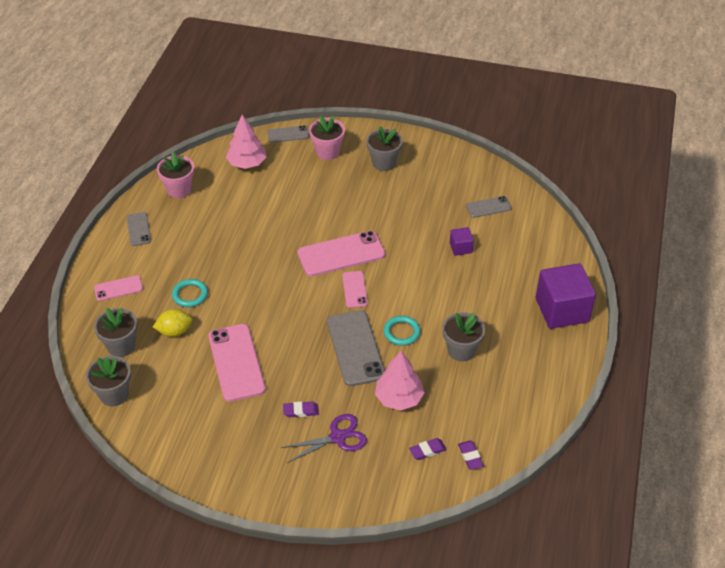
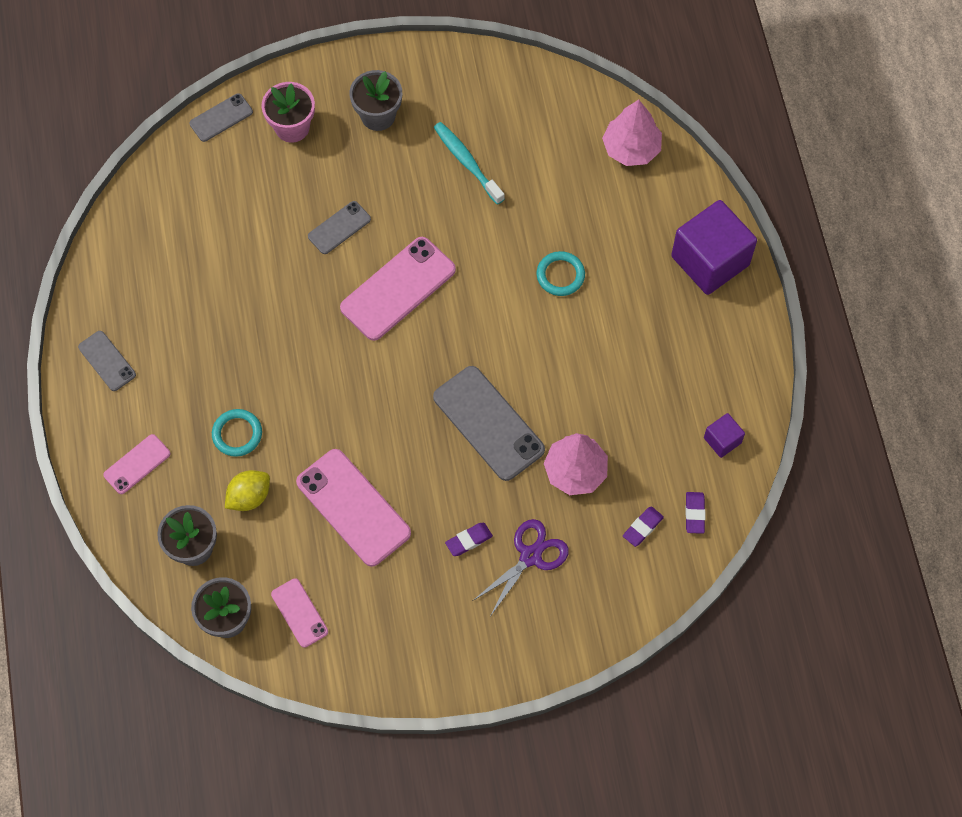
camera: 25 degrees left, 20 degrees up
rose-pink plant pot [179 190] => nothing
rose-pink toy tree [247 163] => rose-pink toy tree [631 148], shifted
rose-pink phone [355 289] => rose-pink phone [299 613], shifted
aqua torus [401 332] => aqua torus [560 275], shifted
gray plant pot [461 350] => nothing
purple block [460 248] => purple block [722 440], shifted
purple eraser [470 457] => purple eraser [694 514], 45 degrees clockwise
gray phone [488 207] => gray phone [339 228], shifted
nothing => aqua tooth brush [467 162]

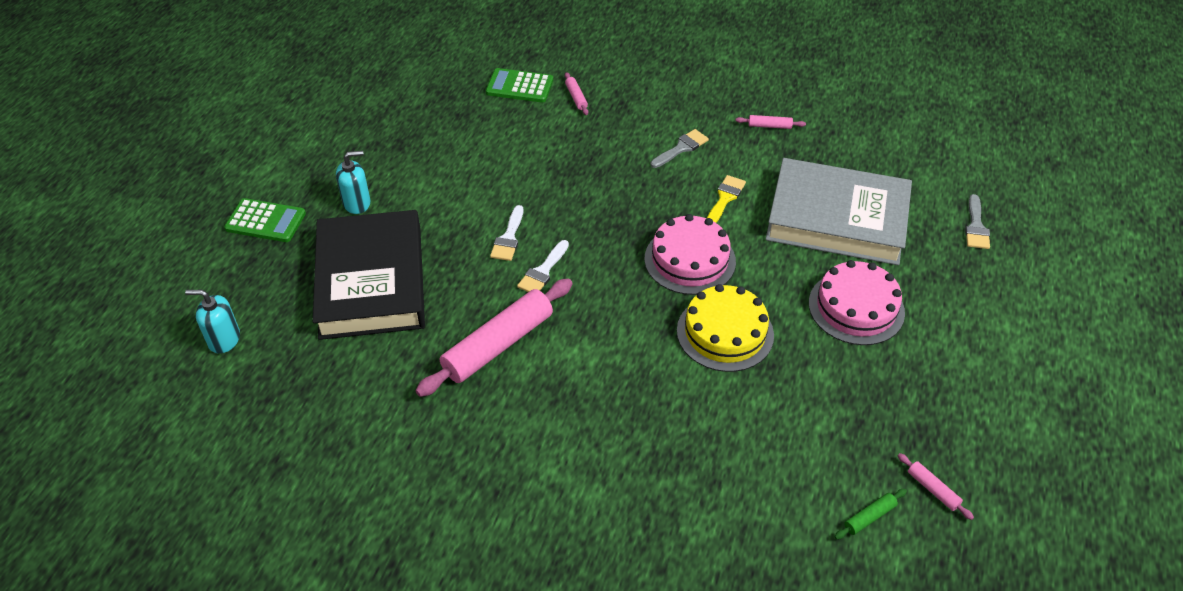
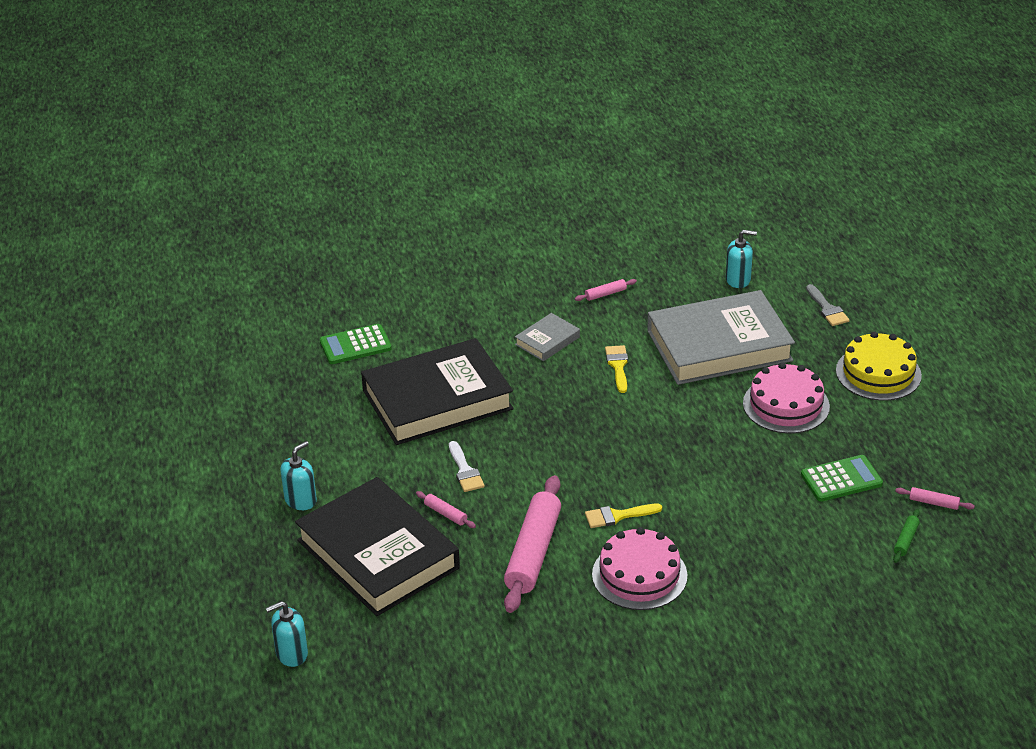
camera: 30 degrees left, 10 degrees down
emerald adding machine [265 221] => emerald adding machine [841 479], shifted
snow-white paint brush [543 271] => nothing
rose-pink pastry roller [576 97] => rose-pink pastry roller [445 514], shifted
rose-pink gateau [690 260] => rose-pink gateau [639 575], shifted
gray paint brush [681 148] => gray book [547 341]
bright yellow gateau [725 332] => bright yellow gateau [878 373], shifted
nothing => jet-black book [437 400]
nothing => bright yellow paint brush [617 516]
nothing => aqua pump bottle [738 280]

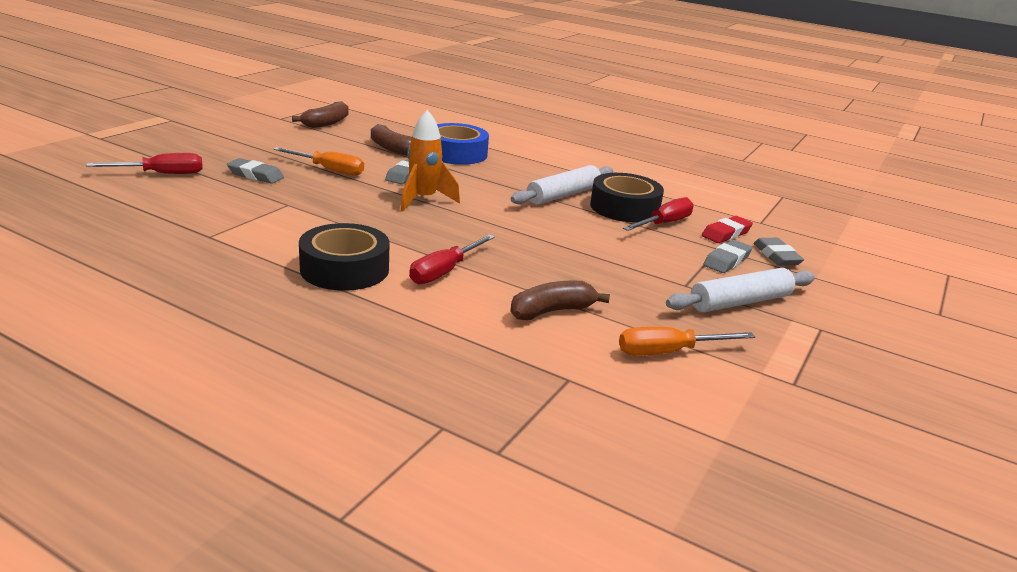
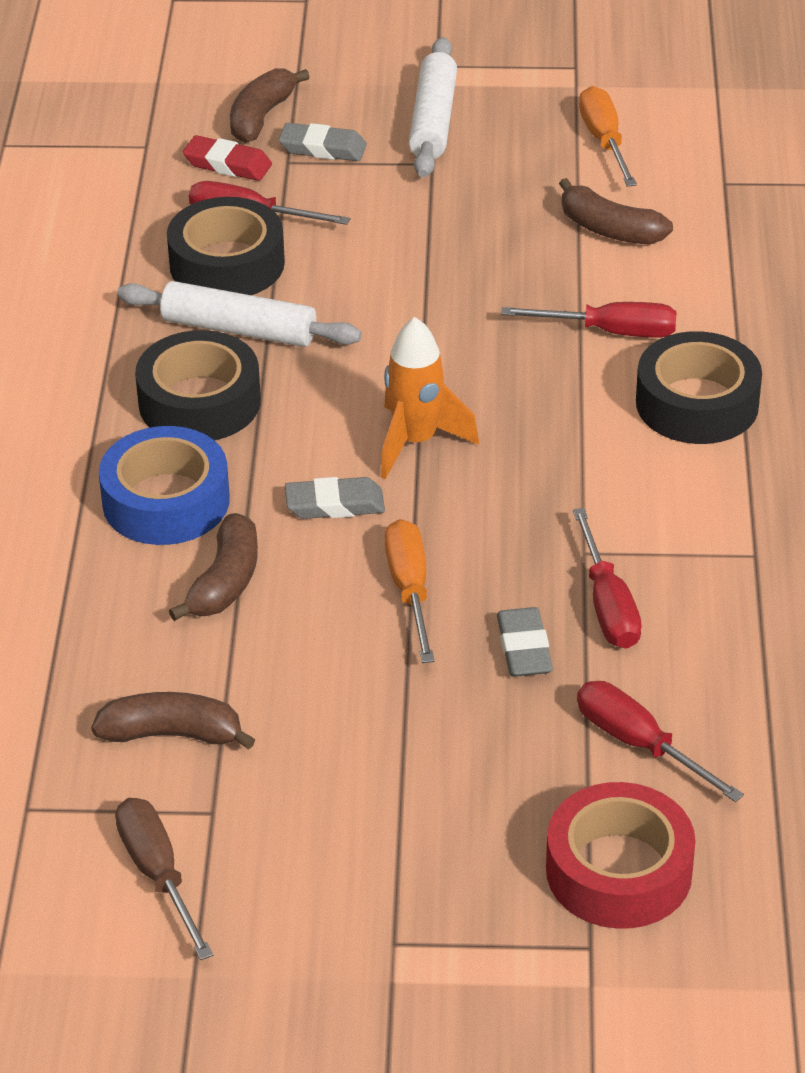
camera: 115 degrees left, 15 degrees up
orange flat screwdriver [669 352] => orange flat screwdriver [604 141], 150 degrees counterclockwise
snow-white pastry roller [740 302] => snow-white pastry roller [433 120], 60 degrees clockwise
gray eraser [776 256] => brown toy banana [261 117]
nothing => brown flat screwdriver [158 875]
nothing => jet-black roll of tape [199 402]
nothing => crimson roll of tape [619 871]
nothing => crimson flat screwdriver [608 605]

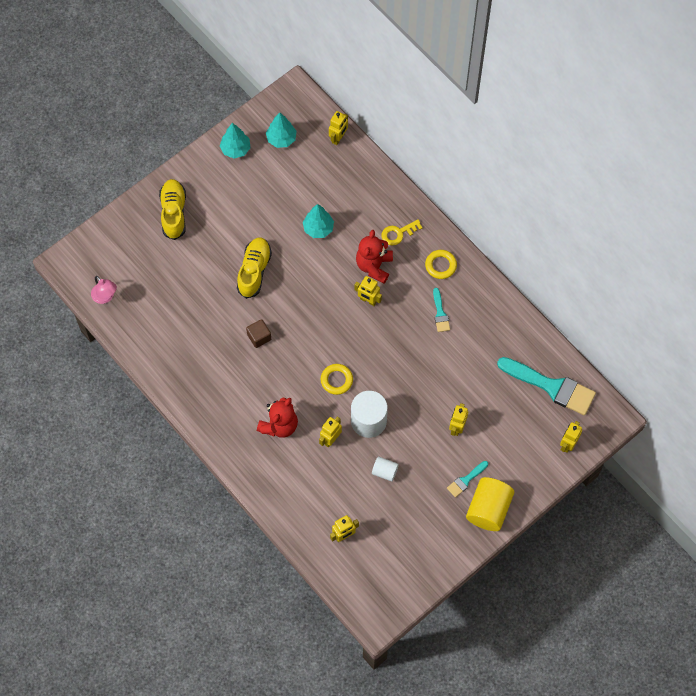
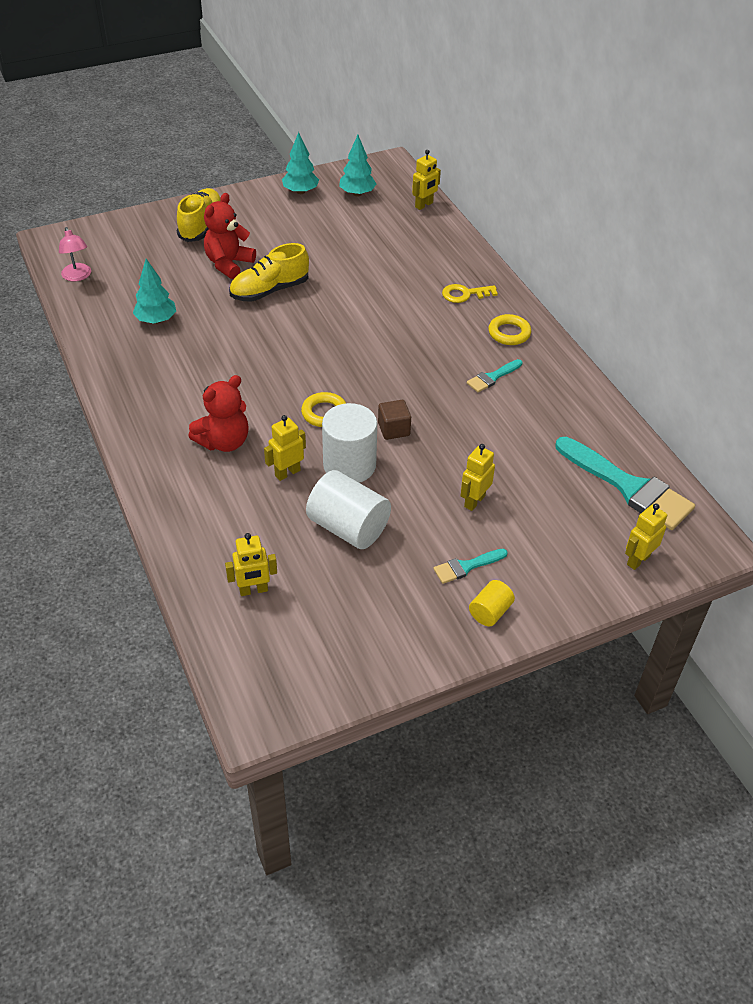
camera: 15 degrees right, 20 degrees down
bright yellow sneaker [254 271] => bright yellow sneaker [269 291], 150 degrees counterclockwise
brown block [259 337] => brown block [394 429], shifted
aqua toy tree [318 228] => aqua toy tree [156 320], shifted
bright yellow robot [368 300] => nothing
crimson teddy bear [374 266] => crimson teddy bear [228 264], shifted
snow-white cylinder [385 471] => snow-white cylinder [348 527], x1.91
aqua paint brush [440 313] => aqua paint brush [492 377], 45 degrees clockwise
bright yellow cylinder [488 509] => bright yellow cylinder [490 612], x0.52

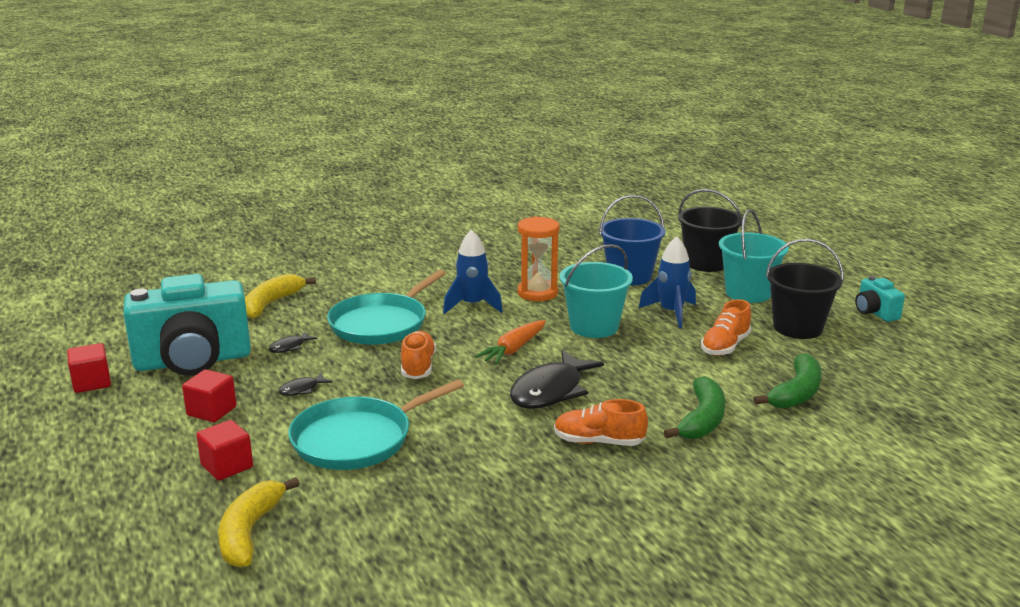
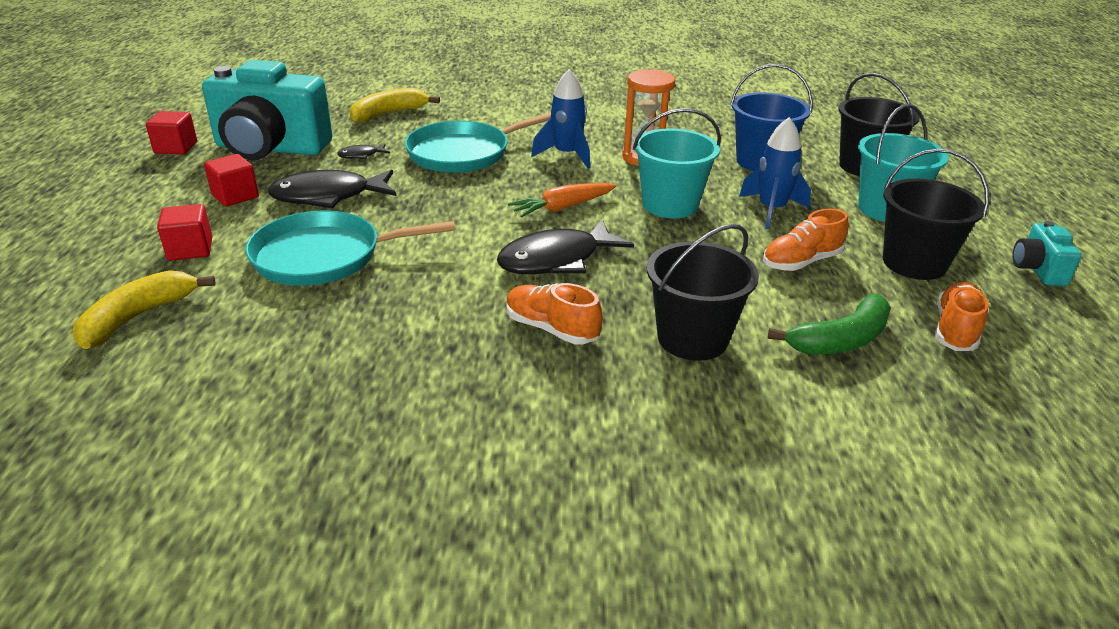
camera: 25 degrees right, 10 degrees up
jet-black toy fish [302 389] => jet-black toy fish [328 196], x2.24
orange sneaker [418 367] => orange sneaker [955 330], shifted
emerald toy banana [702 420] => jet-black sand bucket [692 338]

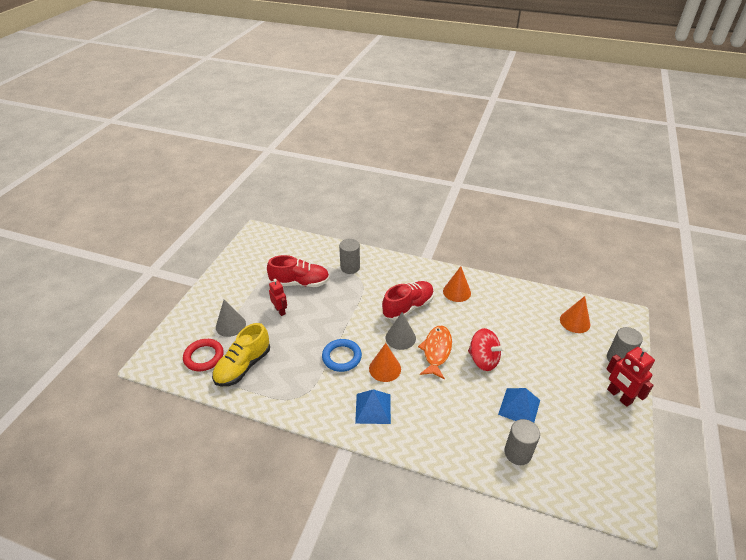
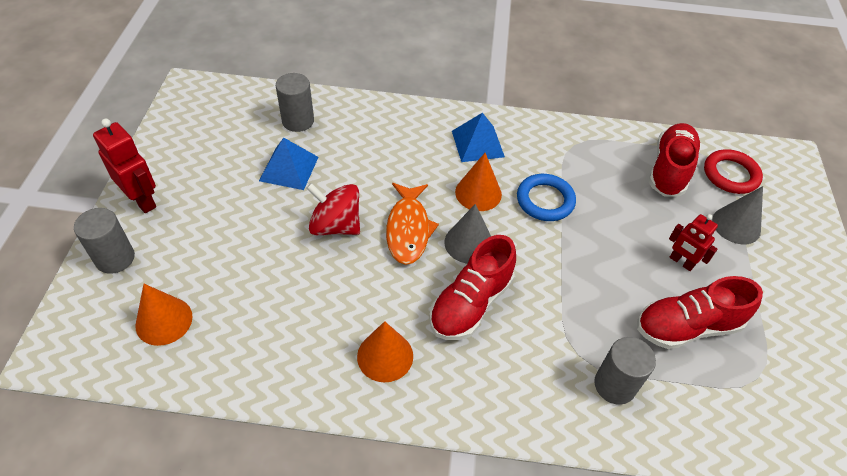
camera: 165 degrees right, 10 degrees up
bright yellow sneaker [243 366] => crimson sneaker [669 170]

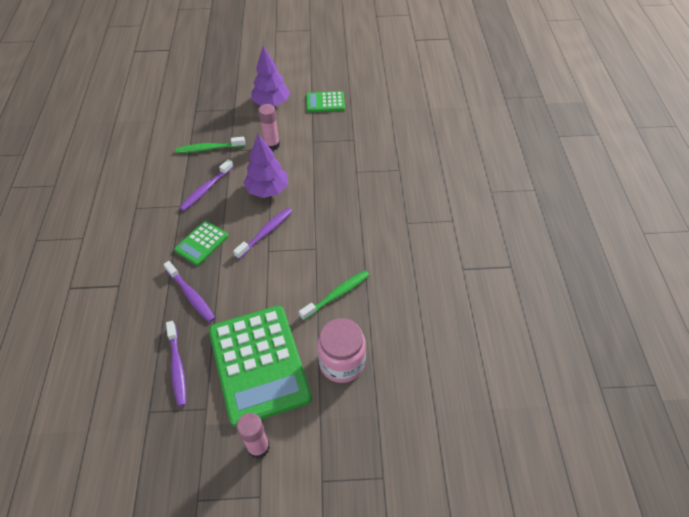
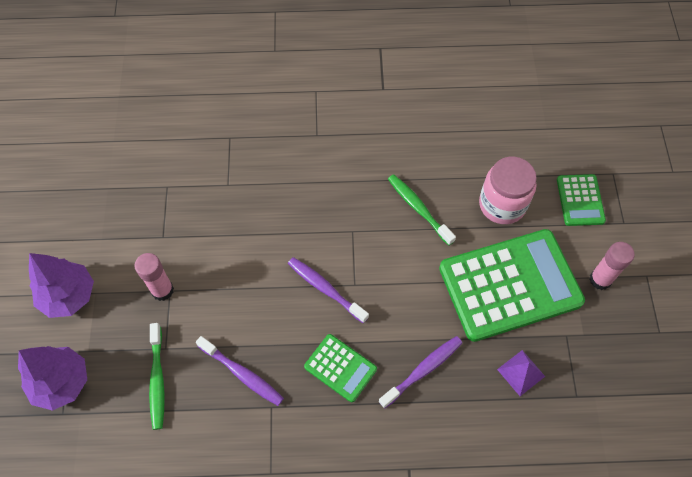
camera: 90 degrees left, 10 degrees up
purple tooth brush [177 367] => purple pyramid [521 373]
purple toy tree [267 190] => purple toy tree [61 382], shifted
emerald adding machine [325 102] => emerald adding machine [580 200], shifted

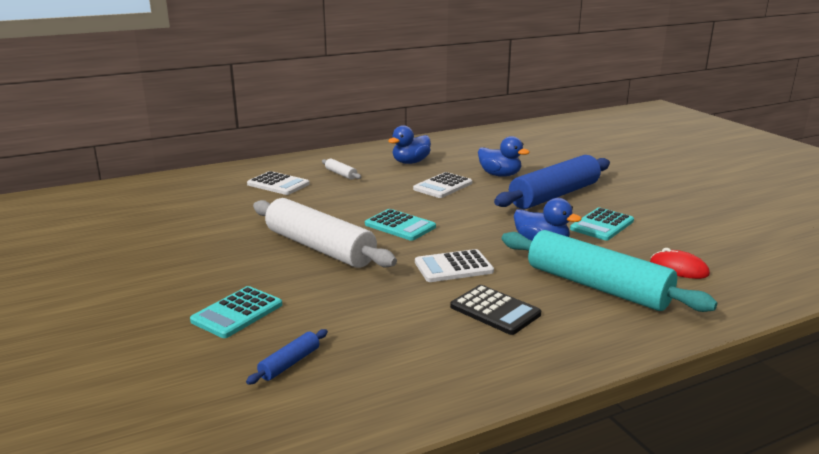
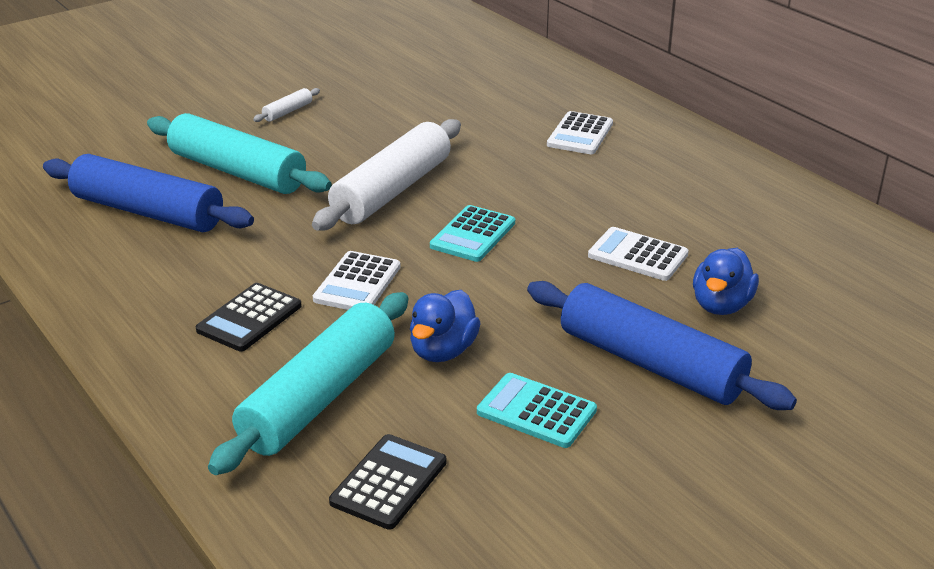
camera: 80 degrees right, 10 degrees up
aqua adding machine [237 313] => aqua pastry roller [238 172]
royal blue pastry roller [289 363] => royal blue pastry roller [148 212], x2.47
snow-white pastry roller [341 174] => snow-white pastry roller [287 111], shifted
royal blue rubber duck [410 162] => nothing
snow-white adding machine [453 267] => snow-white adding machine [357 283], 135 degrees counterclockwise
crimson computer mouse [679 268] => jet-black adding machine [388 482]

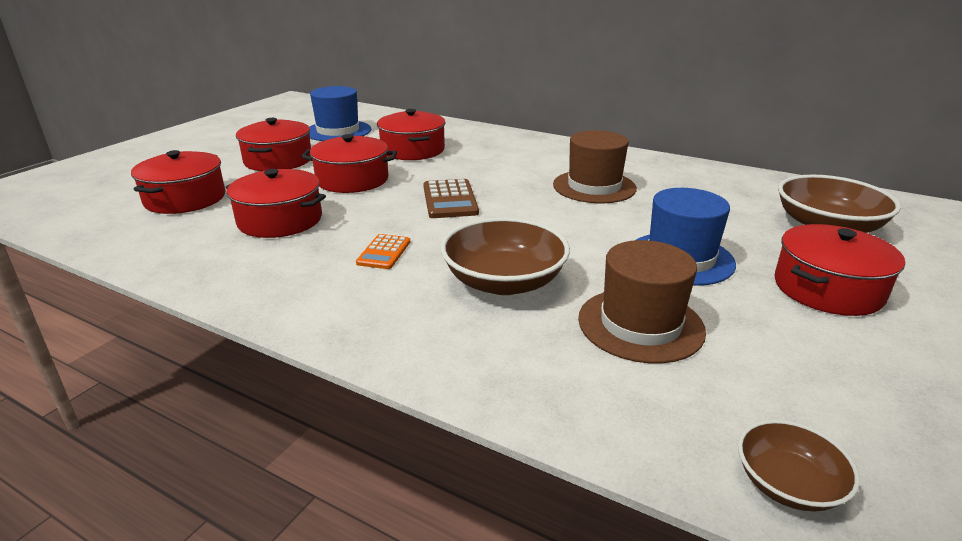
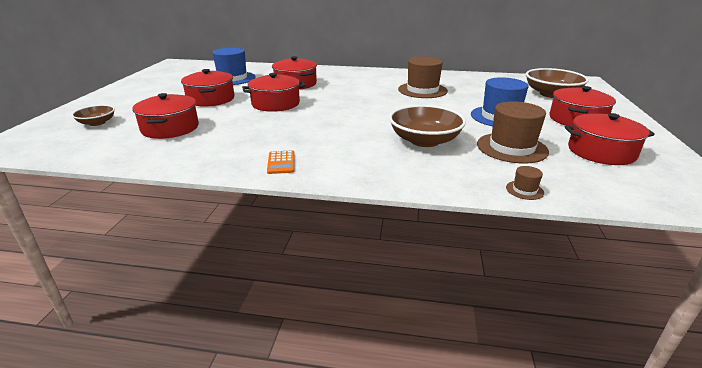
camera: 20 degrees left, 0 degrees up
crimson pot [280 220] => crimson pot [601 152], shifted
orange adding machine [384 252] => orange adding machine [281 163], shifted
brown adding machine [450 200] => nothing
brown bowl [787 484] => brown bowl [97 123], shifted
nothing => brown top hat [524 190]

